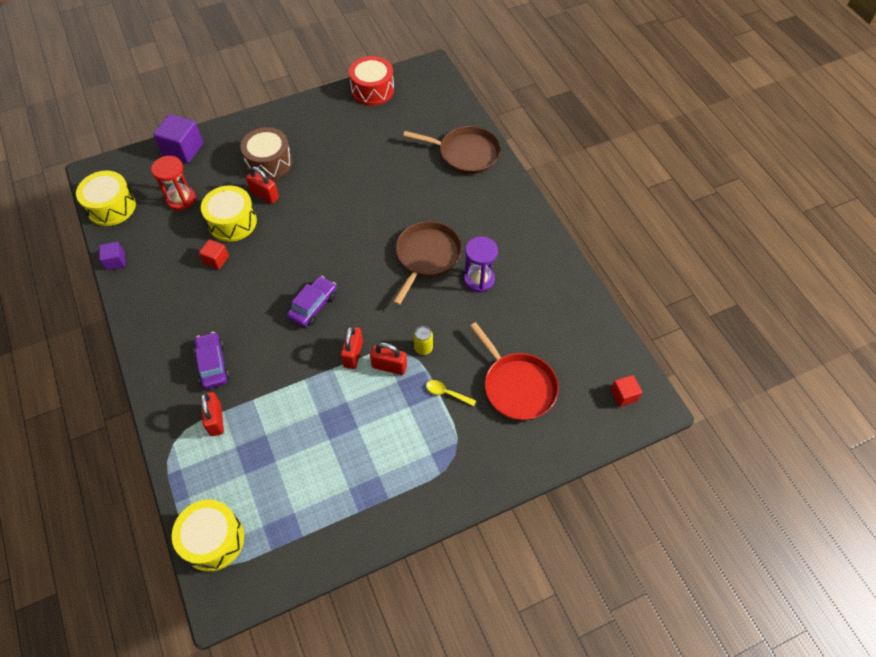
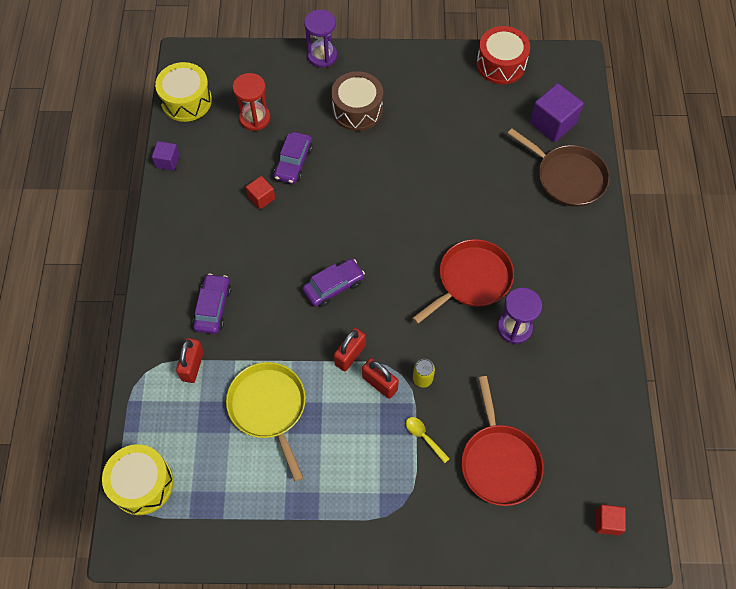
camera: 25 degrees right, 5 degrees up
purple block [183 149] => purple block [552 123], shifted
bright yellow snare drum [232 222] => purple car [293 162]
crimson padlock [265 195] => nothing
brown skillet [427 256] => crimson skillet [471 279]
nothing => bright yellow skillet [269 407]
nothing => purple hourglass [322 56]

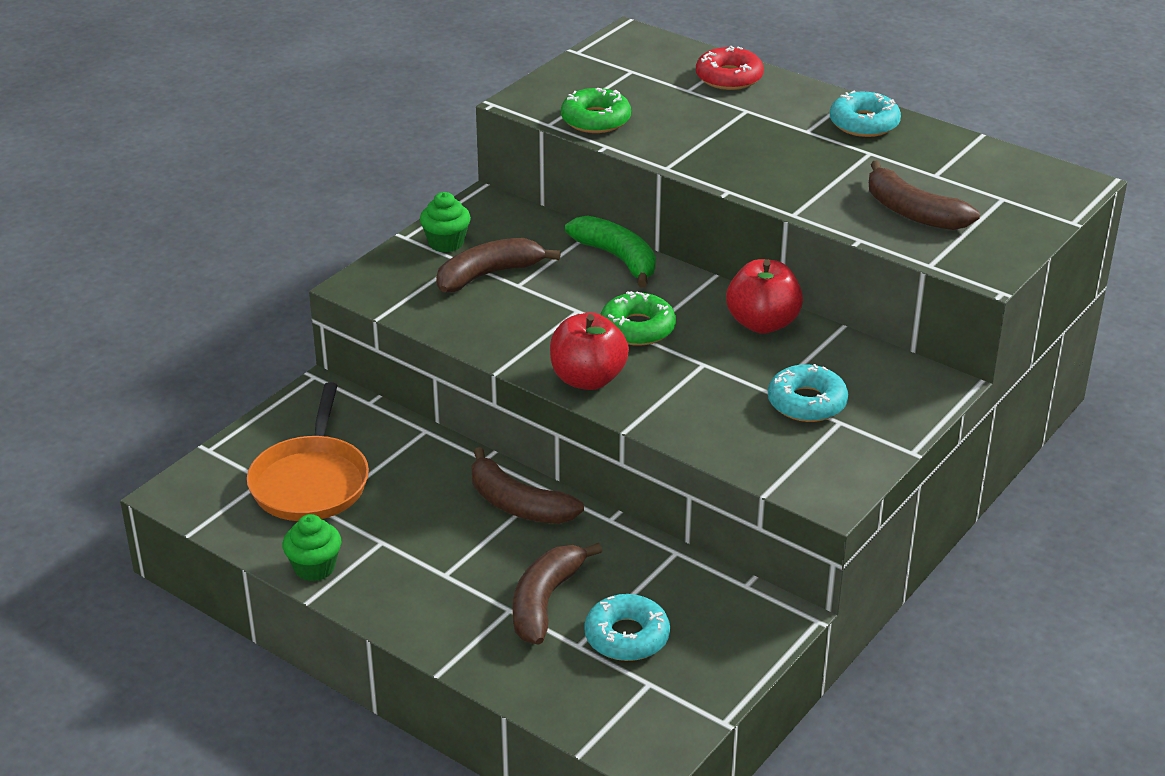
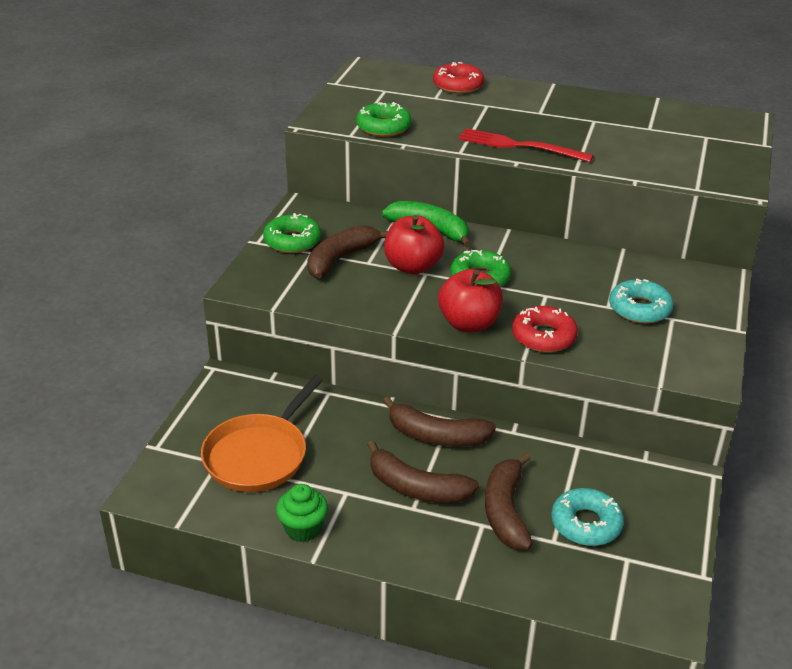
camera: 20 degrees left, 0 degrees up
orange skillet [311 482] => orange skillet [259 455], 45 degrees clockwise
emerald cupcake [446 243] => emerald doughnut [292 241]
crimson apple [762 323] => crimson apple [412 266], shifted
aqua doughnut [864 123] => nothing
brown toy banana [912 212] => brown toy banana [416 488], shifted
nothing => crimson fork [519 146]
nothing => crimson doughnut [543 336]

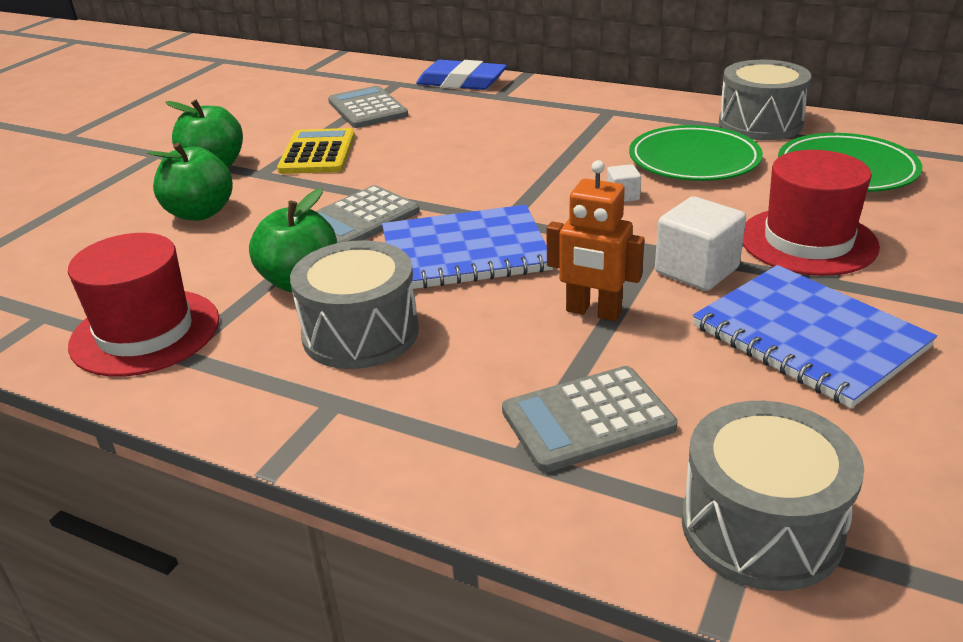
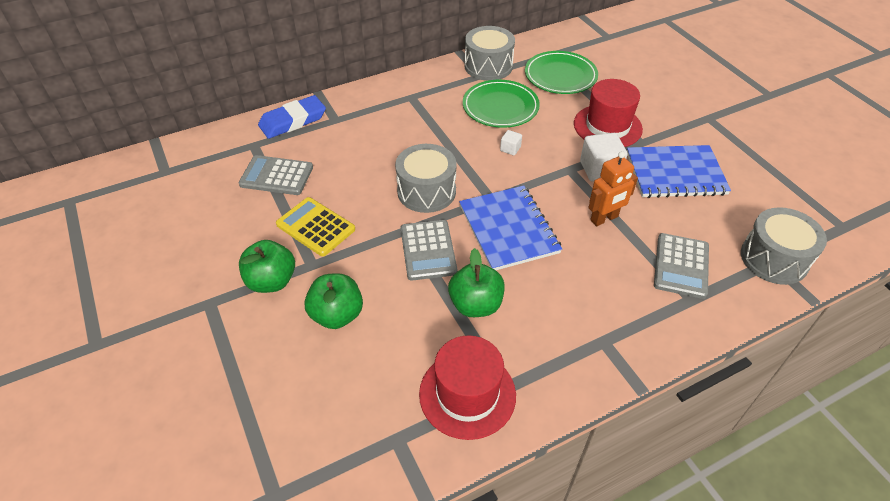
camera: 55 degrees left, 15 degrees up
gray snare drum [360 333] => gray snare drum [426 191], shifted
royal blue notepad [465 252] => royal blue notepad [508 229], 45 degrees counterclockwise

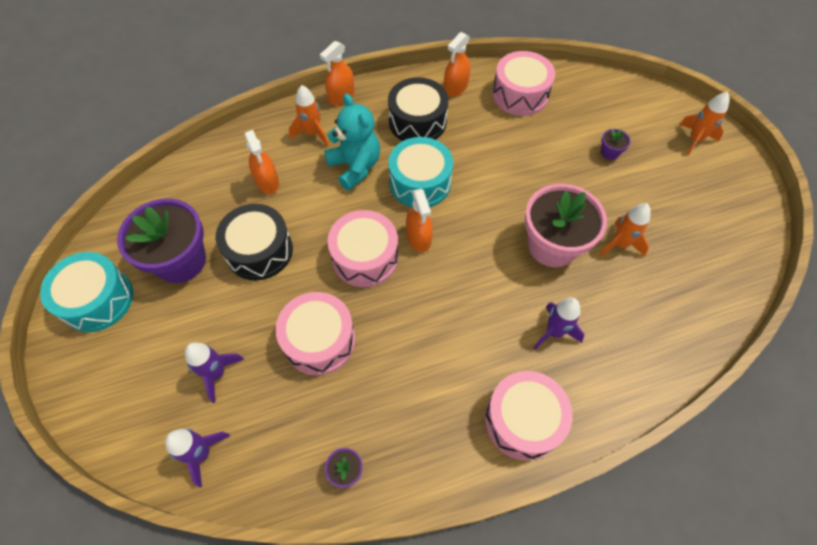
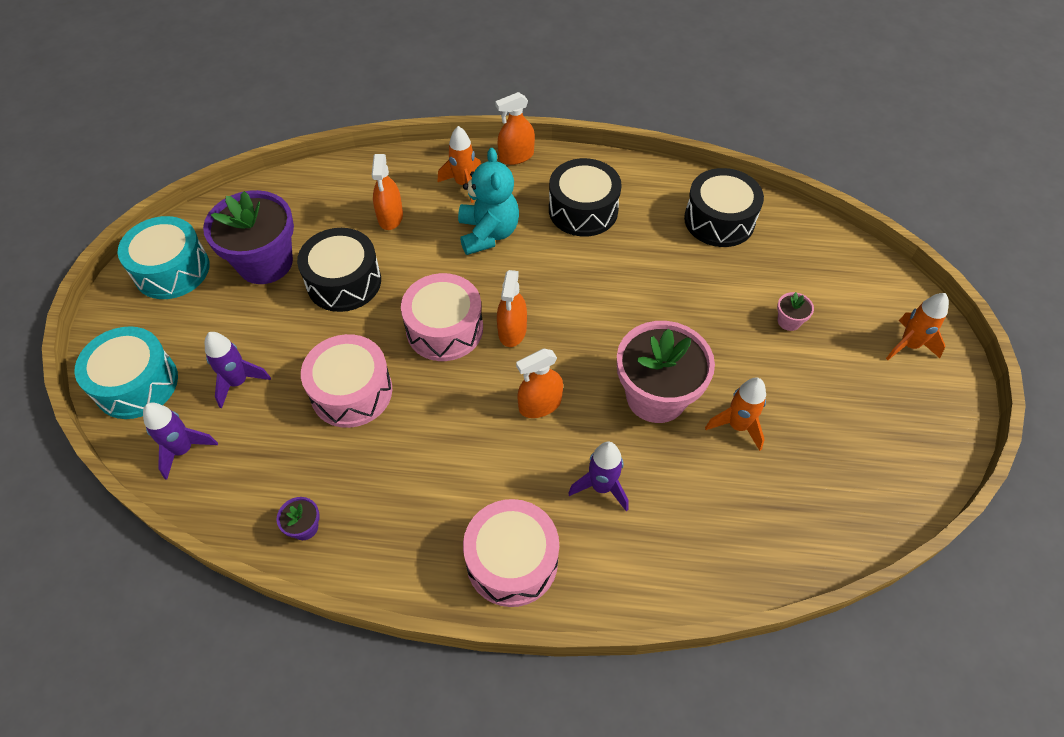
camera: 25 degrees right, 5 degrees down
aqua snare drum [420 182] => aqua snare drum [136 383], shifted
orange spray cleaner [455 87] => orange spray cleaner [540 405], shifted
rose-pink snare drum [520 94] => jet-black snare drum [719 220]
purple plant pot [609 152] => rose-pink plant pot [789 321]

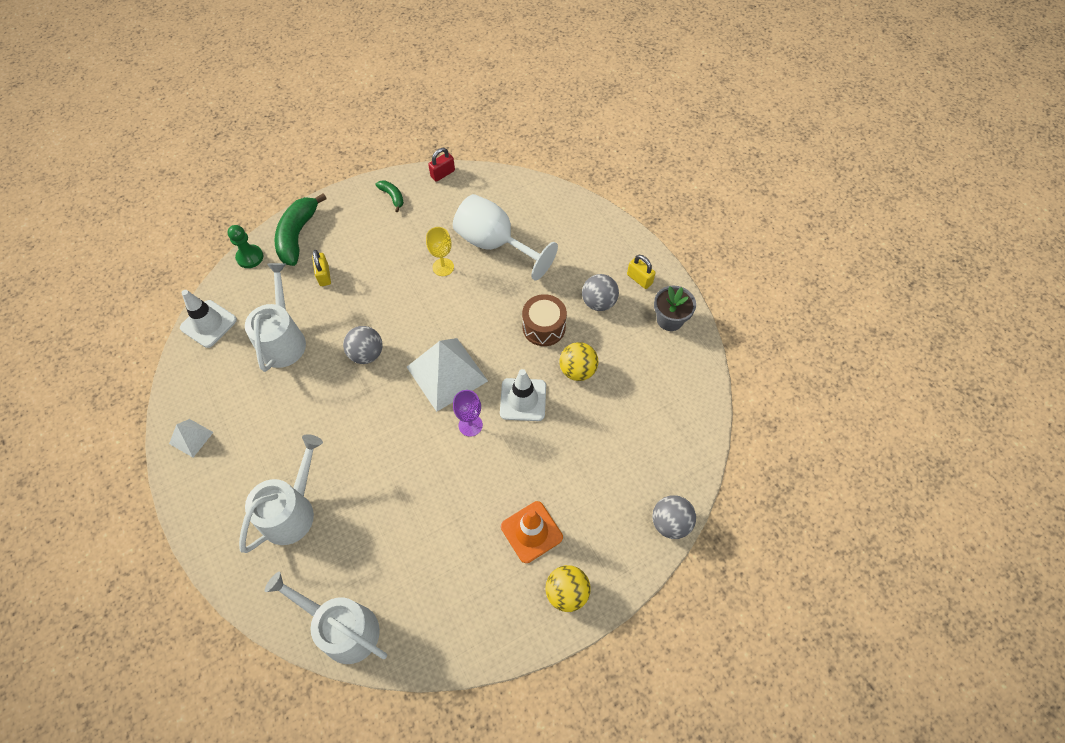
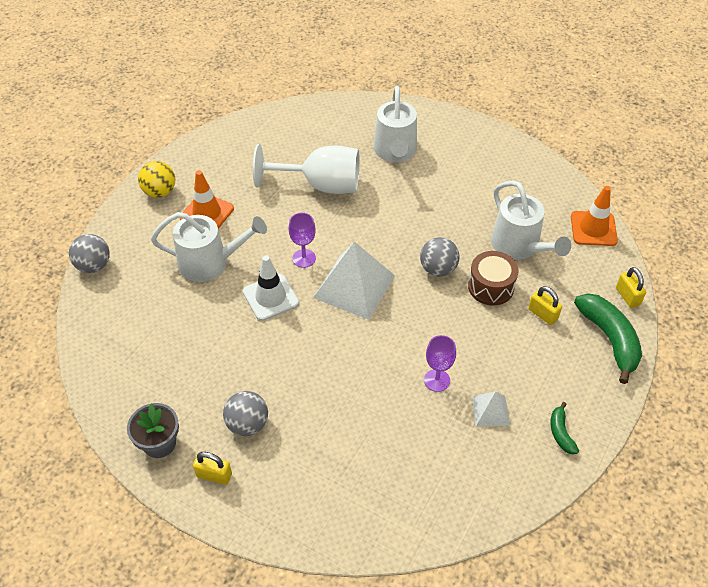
camera: 150 degrees right, 10 degrees down
snow-white pyramid [191 438] => snow-white pyramid [490 411], shifted
snow-white road cone [208 324] => orange road cone [593 229]
emerald pawn [250 257] => bright yellow padlock [627 296]
snow-white sprinkling can [343 628] => snow-white sprinkling can [210 262], shifted
emerald toy banana [392 197] => emerald toy banana [561 433], 60 degrees clockwise
bright yellow goblet [443 267] => purple goblet [437 380]
crimson padlock [442 173] => nothing
snow-white goblet [495 244] => snow-white goblet [320 185], shifted
brown snare drum [544 327] => brown snare drum [491 287], shifted
bright yellow play ball [577 370] => nothing

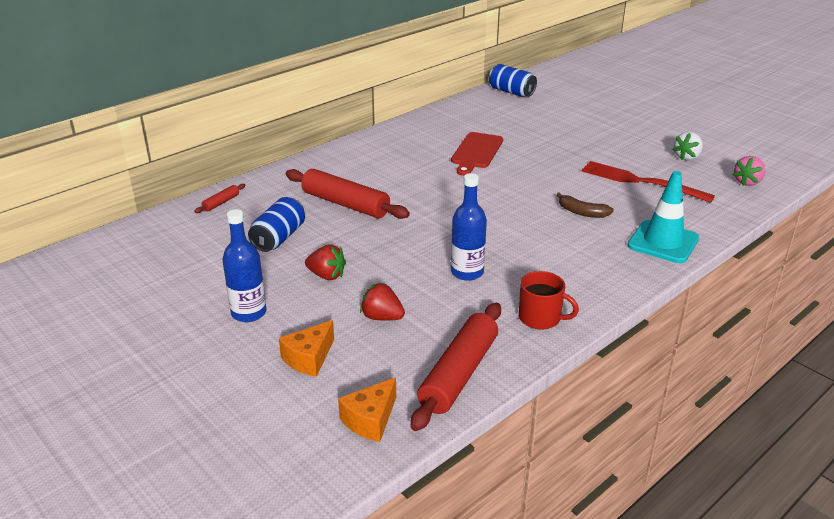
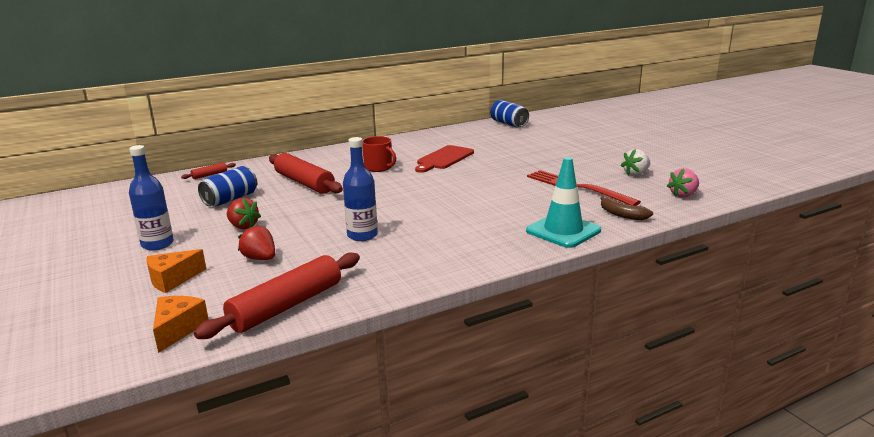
camera: 15 degrees right, 10 degrees down
orange cheese wedge [370 420] => orange cheese wedge [178 329], 135 degrees clockwise
crimson mug [541 318] => crimson mug [379 168], shifted
brown toy banana [582 212] => brown toy banana [622 215], shifted

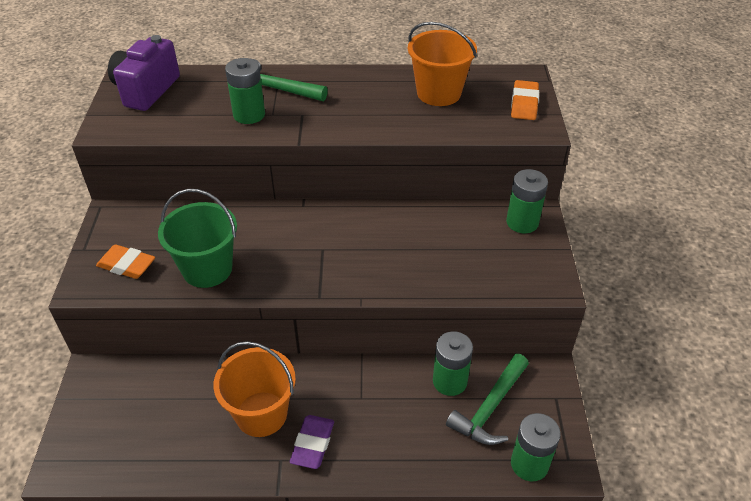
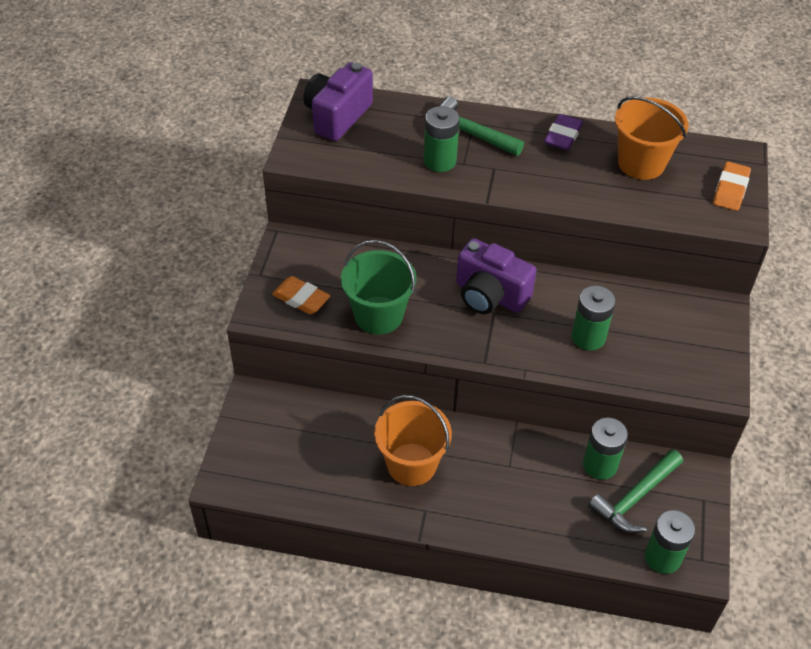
camera: 10 degrees right, 5 degrees up
purple eraser [312 444] => purple eraser [563 136], shifted
emerald power cell [522 222] => emerald power cell [588 337], shifted
nothing => purple compact camera [490 295]

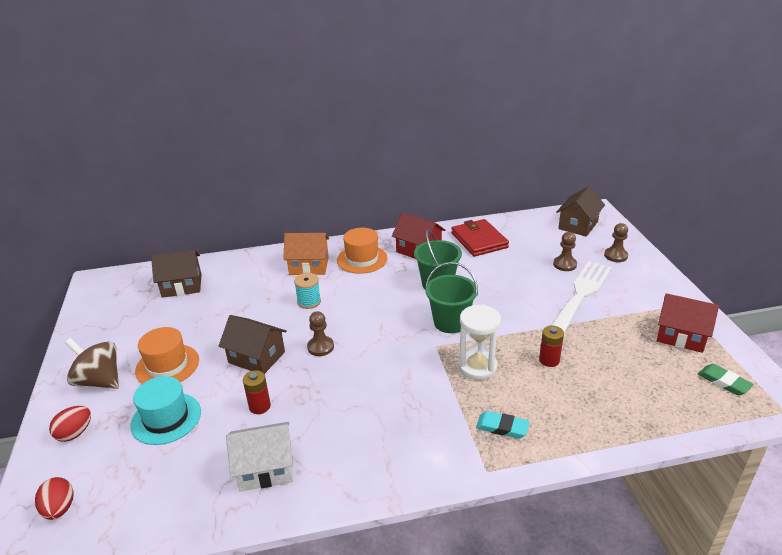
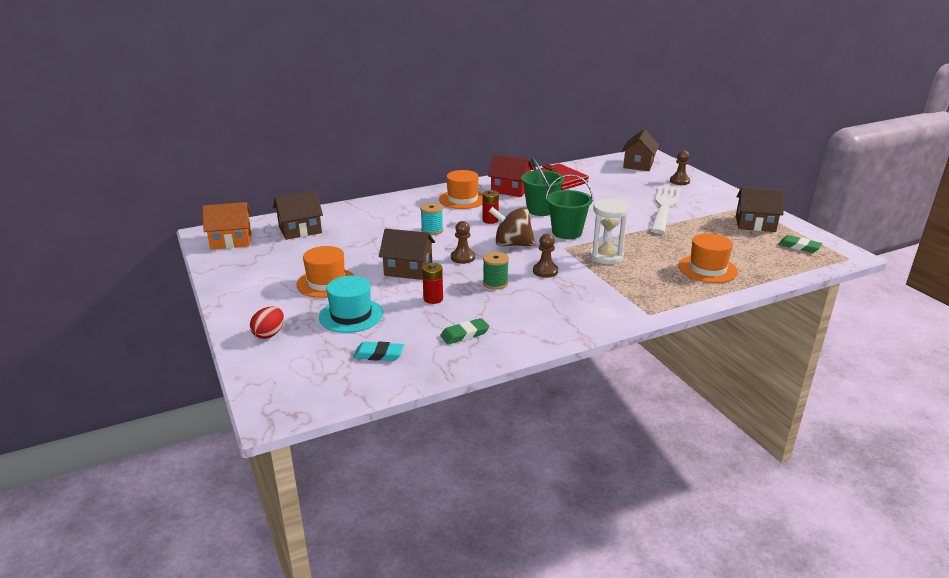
camera: 15 degrees left, 5 degrees down
crimson egg [59 509] => nothing
brown whirligig [99 381] => brown whirligig [512 244], shifted
snow-white cottage [265 468] => emerald eraser [465 334]
orange cottage [309 266] => orange cottage [231 240], shifted
aqua eraser [502 427] => aqua eraser [379 354], shifted
crimson power cell [549 360] => crimson power cell [490 220], shifted
brown pawn [564 264] => brown pawn [545 271], shifted
crimson cottage [681 336] => brown cottage [755 224]
nothing => emerald reel of thread [495 283]
nothing => orange top hat [707 269]

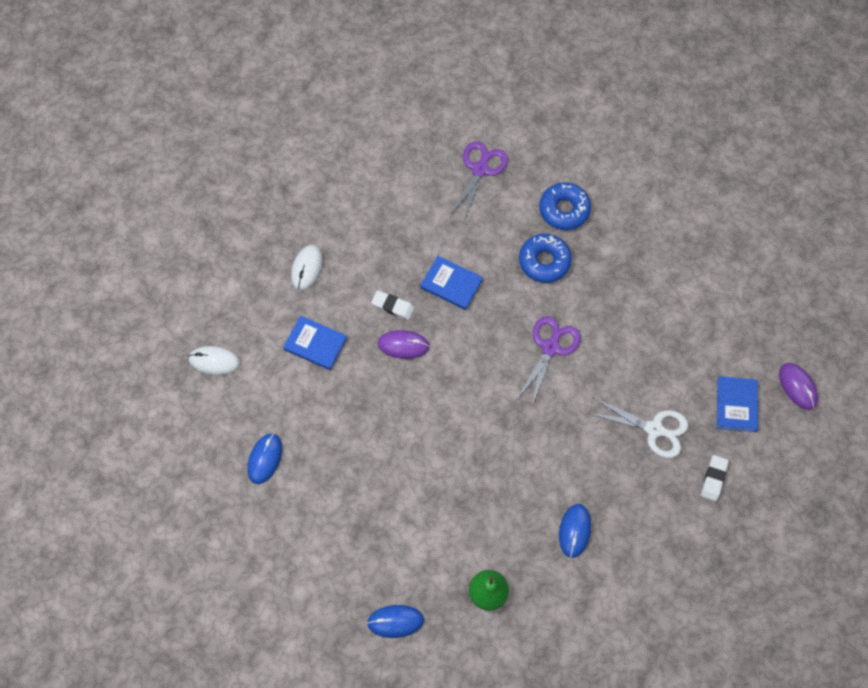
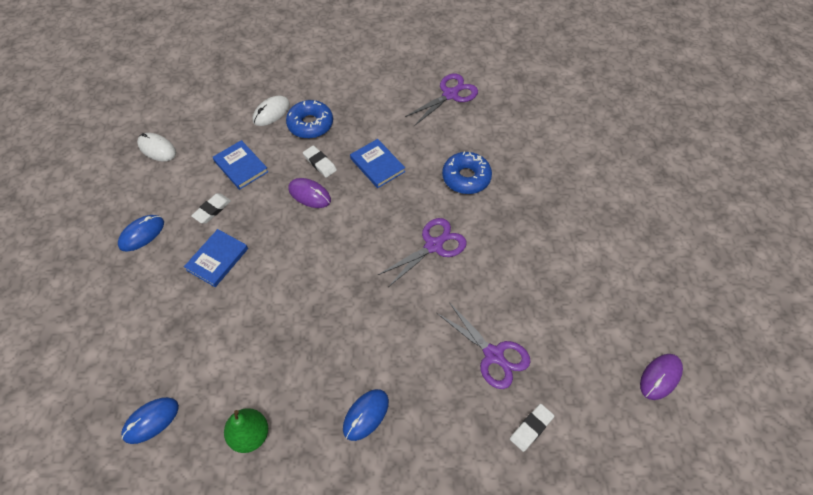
camera: 25 degrees right, 10 degrees down
royal blue computer mouse [395 621] => royal blue computer mouse [151 421], 60 degrees counterclockwise
royal blue doughnut [564 210] => royal blue doughnut [310 124], shifted
snow-white scissors [654 429] => purple scissors [494 355]
royal blue book [736 405] => royal blue book [217 259], shifted
purple computer mouse [797 386] => purple computer mouse [660 377], 45 degrees clockwise
nothing => snow-white eraser [212 210]

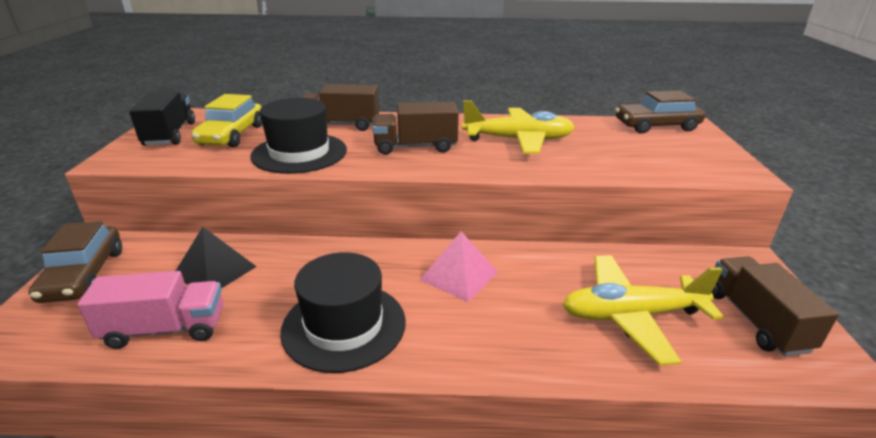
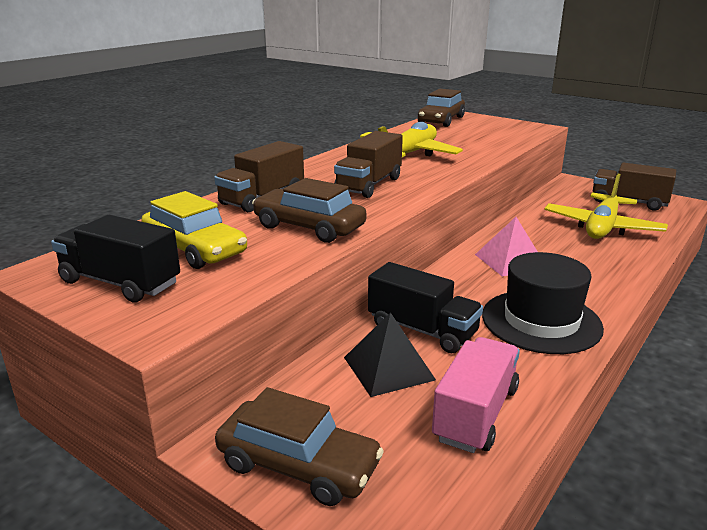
camera: 55 degrees left, 5 degrees down
jet-black top hat [299 153] => brown car [309 227]
nothing => jet-black truck [422 330]

